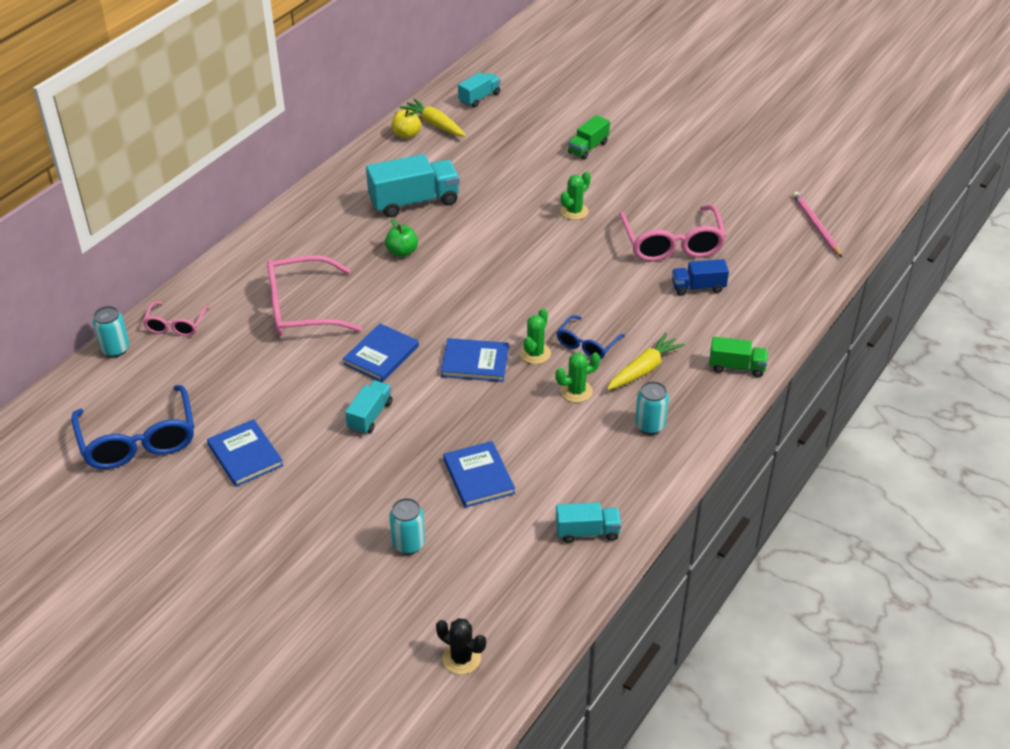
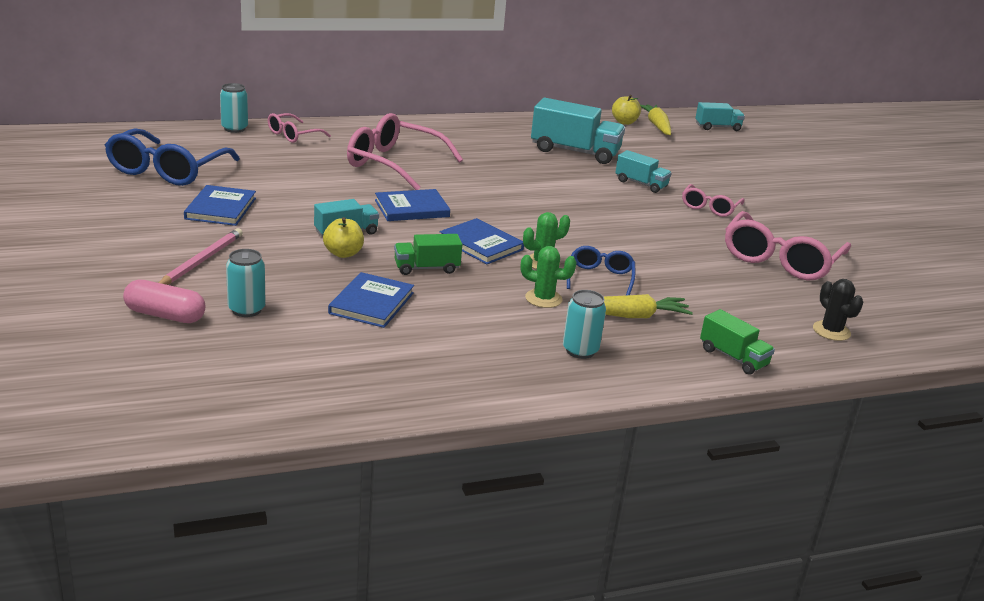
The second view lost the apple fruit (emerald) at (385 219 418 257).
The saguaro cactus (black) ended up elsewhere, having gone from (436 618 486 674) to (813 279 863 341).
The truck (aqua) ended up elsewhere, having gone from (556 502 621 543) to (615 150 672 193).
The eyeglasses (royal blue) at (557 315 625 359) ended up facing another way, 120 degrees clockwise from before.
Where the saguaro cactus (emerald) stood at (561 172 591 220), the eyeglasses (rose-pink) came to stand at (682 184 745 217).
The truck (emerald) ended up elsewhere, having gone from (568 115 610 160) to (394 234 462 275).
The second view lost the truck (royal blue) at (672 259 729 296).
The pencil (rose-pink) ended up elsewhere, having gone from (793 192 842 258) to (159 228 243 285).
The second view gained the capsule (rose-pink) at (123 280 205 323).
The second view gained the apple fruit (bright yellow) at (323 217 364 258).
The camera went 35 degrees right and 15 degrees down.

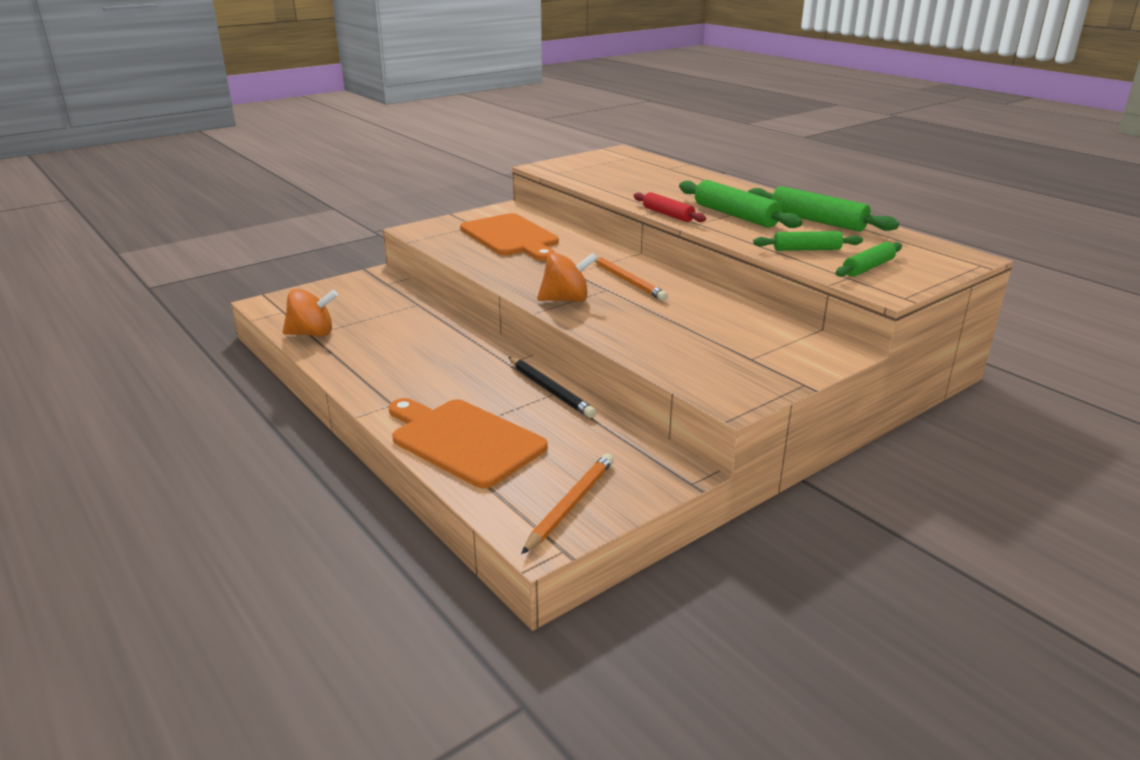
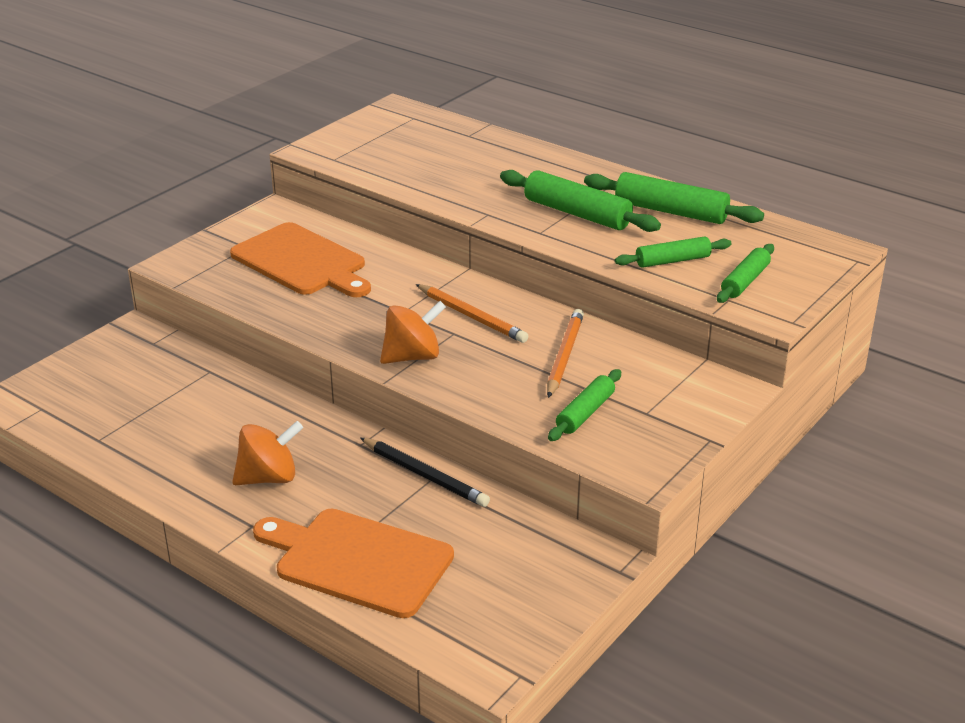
The spinning top (bright orange) ended up elsewhere, having gone from (283 289 338 337) to (232 421 303 485).
The pencil (bright orange) ended up elsewhere, having gone from (521 453 614 554) to (547 309 584 398).
The second view lost the rolling pin (red) at (634 192 706 222).
The second view gained the rolling pin (emerald) at (548 369 621 441).
The camera went 15 degrees left and 5 degrees up.

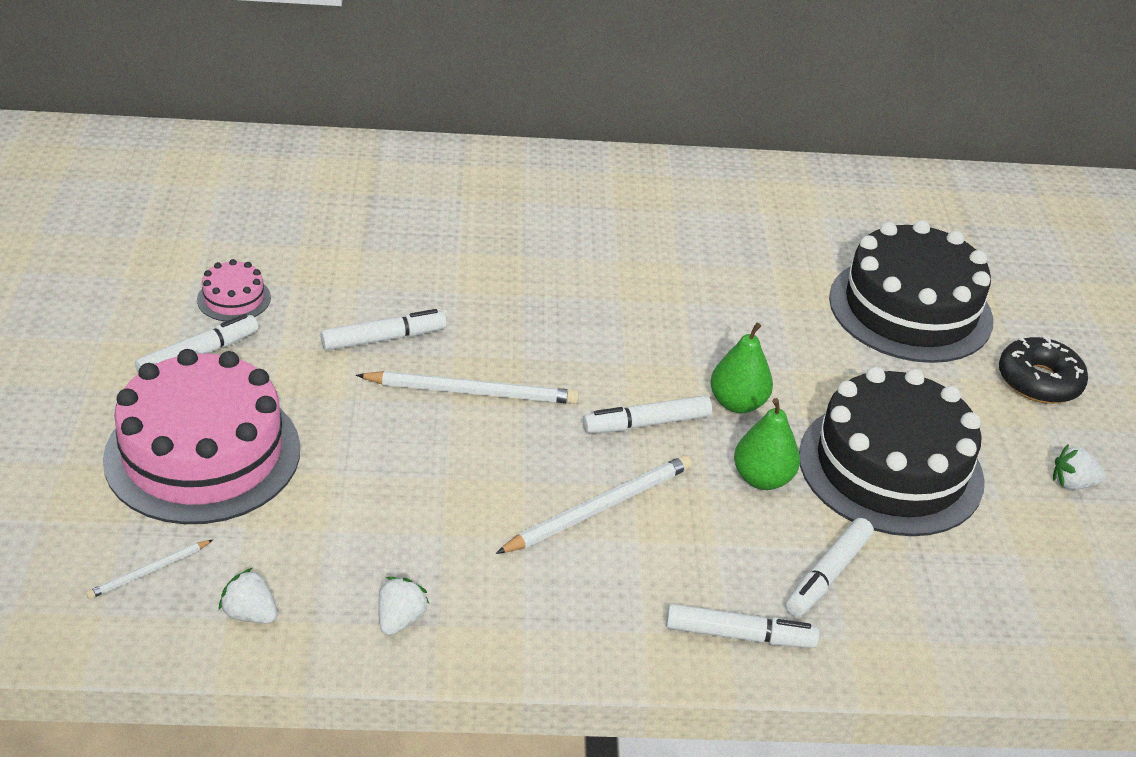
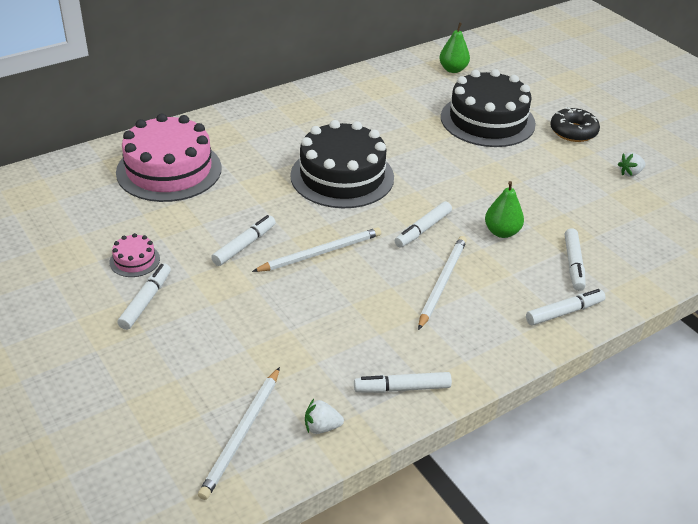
The size of the pencil (pure white) at (86 540 213 599) changed by a factor of 1.91.
The gateau (rose-pink) ended up elsewhere, having gone from (103 349 300 524) to (116 114 222 202).
Where the berry (pure white) stood at (379 577 429 635), the marker pen (pure white) came to stand at (354 372 452 393).
The pear (emerald) ended up elsewhere, having gone from (710 323 773 413) to (439 22 470 73).
The gateau (black) ended up elsewhere, having gone from (799 367 985 536) to (290 120 394 208).
The camera went 30 degrees left and 0 degrees up.

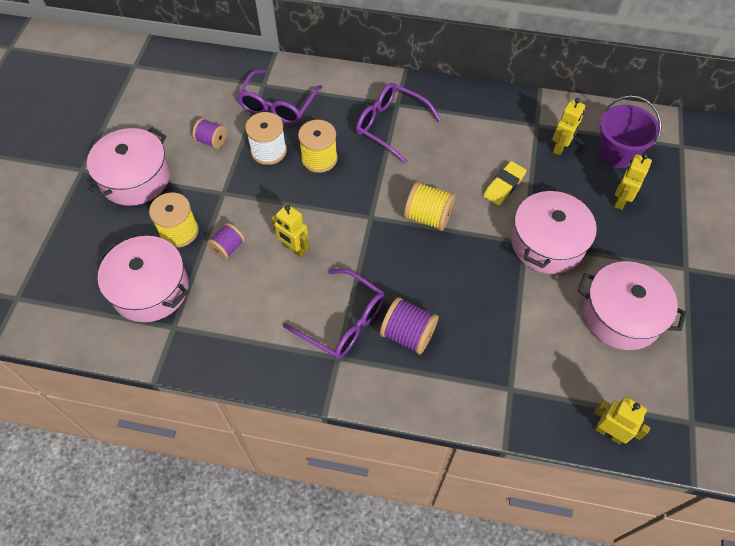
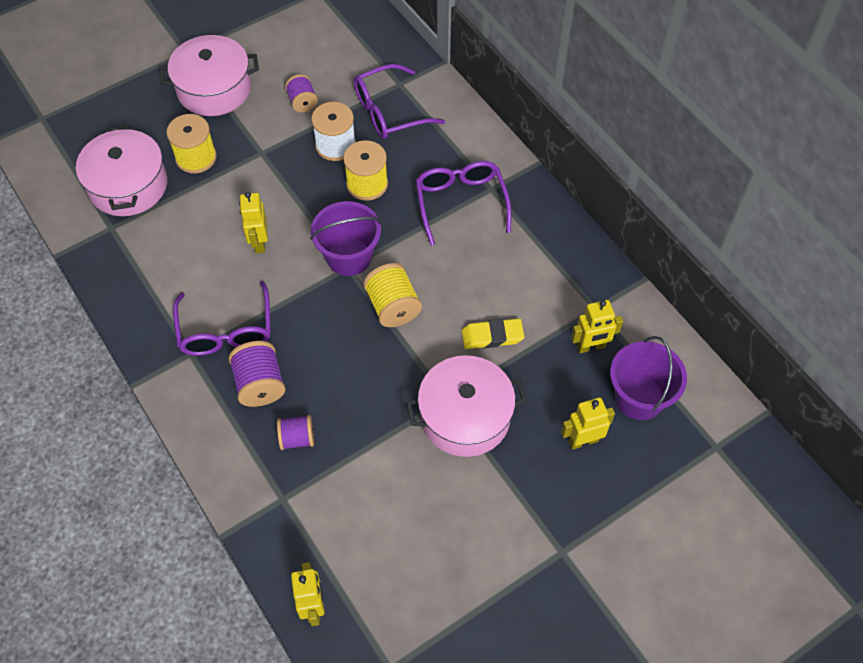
The spool (violet) ended up elsewhere, having gone from (207 223 245 260) to (277 415 314 450).
The second view lost the pot (rose-pink) at (578 261 686 350).
The second view gained the pail (violet) at (310 201 382 276).
The camera went 45 degrees right and 0 degrees up.

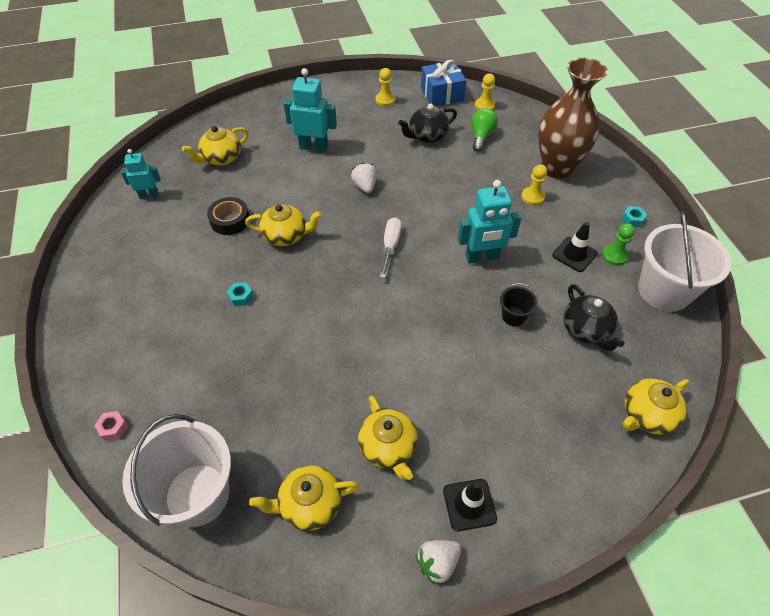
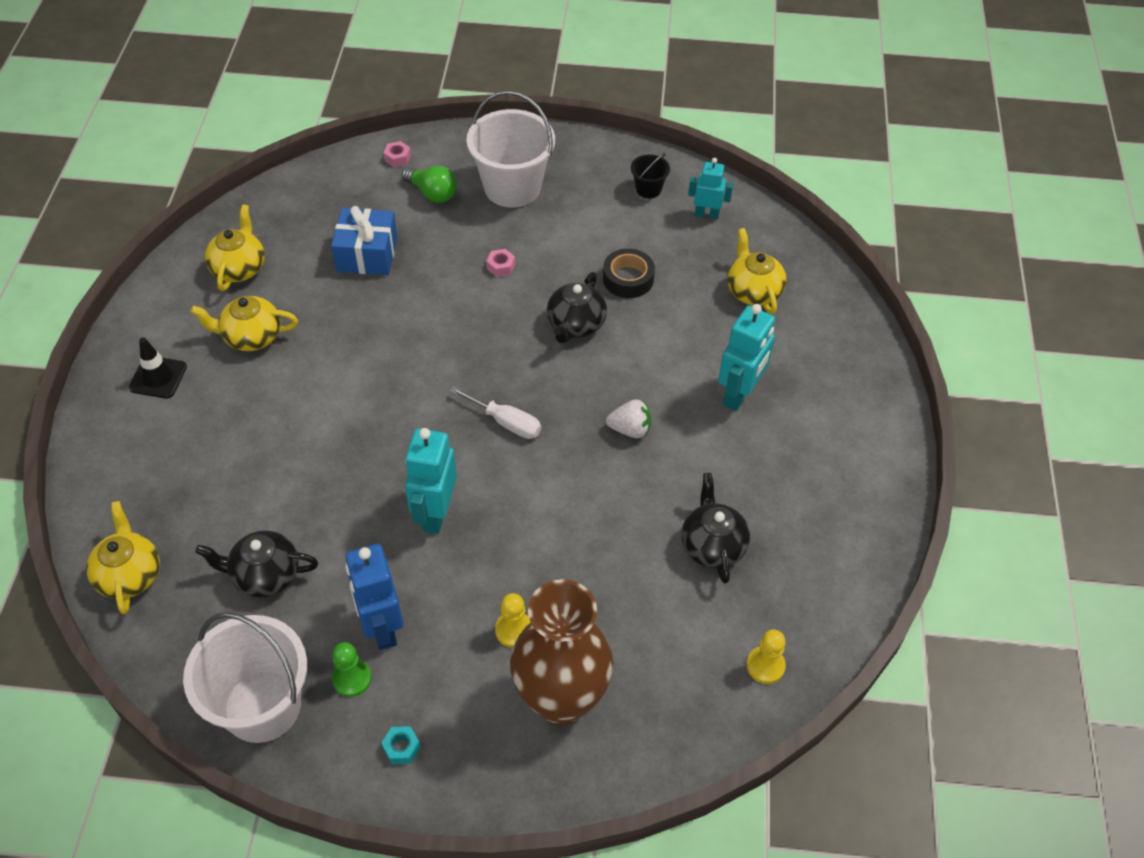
The robot (aqua) at (121 149 161 199) ended up facing another way, 90 degrees counterclockwise from before.
The pail (pure white) ended up elsewhere, having gone from (122 414 231 527) to (466 90 555 207).
What was the hex nut (aqua) at (227 282 254 306) turned into the hex nut (rose-pink) at (487 249 515 277).
What was the teapot (bright yellow) at (245 204 322 246) turned into the teapot (black) at (547 272 607 343).
The second view lost the chess pawn (bright yellow) at (376 68 395 107).
The second view lost the berry (pure white) at (416 540 461 585).
The present (royal blue) ended up elsewhere, having gone from (421 60 467 106) to (331 206 398 275).
The bulb (emerald) ended up elsewhere, having gone from (471 108 498 152) to (401 166 457 203).
The pail (black) ended up elsewhere, having gone from (500 283 538 326) to (631 153 670 198).
Where the safety cone (black) stood at (552 222 598 272), the robot (royal blue) came to stand at (345 544 403 650).
The camera went 110 degrees right and 0 degrees up.

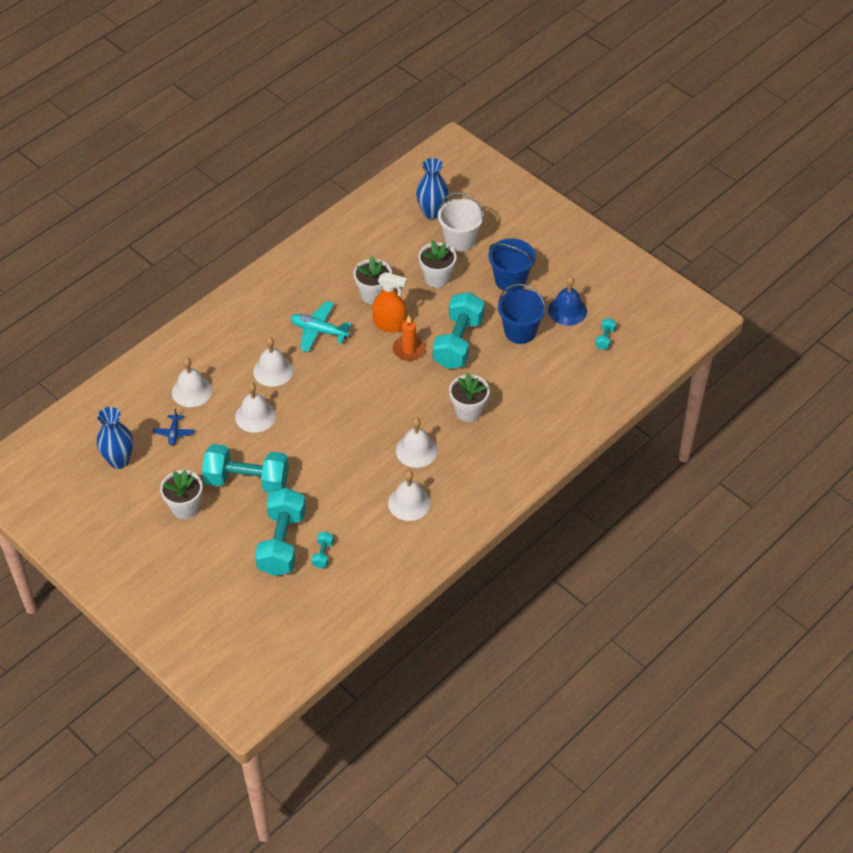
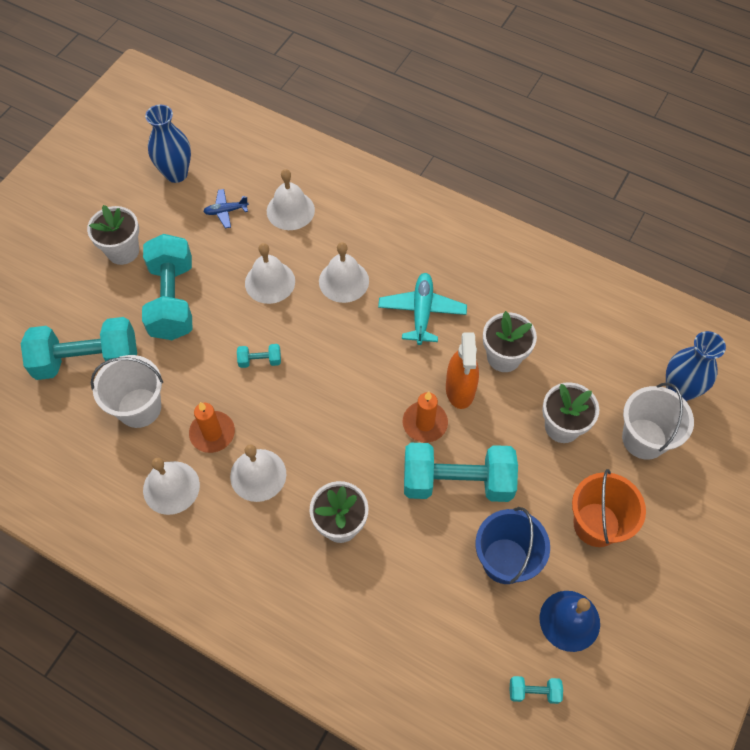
The dumbbell (aqua) ended up elsewhere, having gone from (312 532 334 568) to (237 344 281 368).
What was the pail (royal blue) at (488 238 536 292) turned into the pail (bright orange) at (572 469 646 547).
The second view gained the pail (pure white) at (91 355 163 428).
The second view gained the candle (bright orange) at (189 402 235 453).
The camera went 75 degrees right and 10 degrees up.

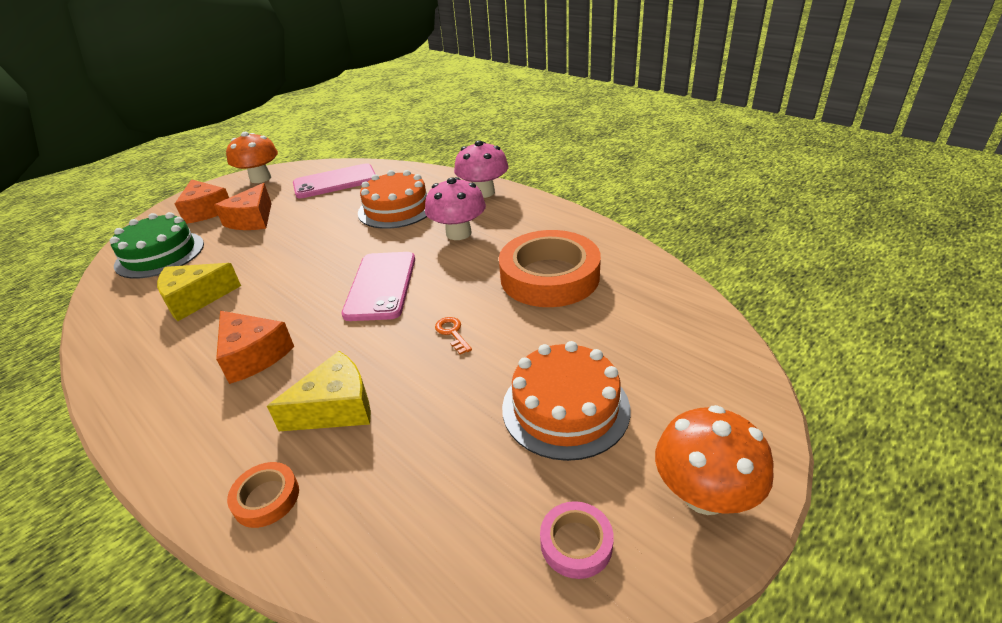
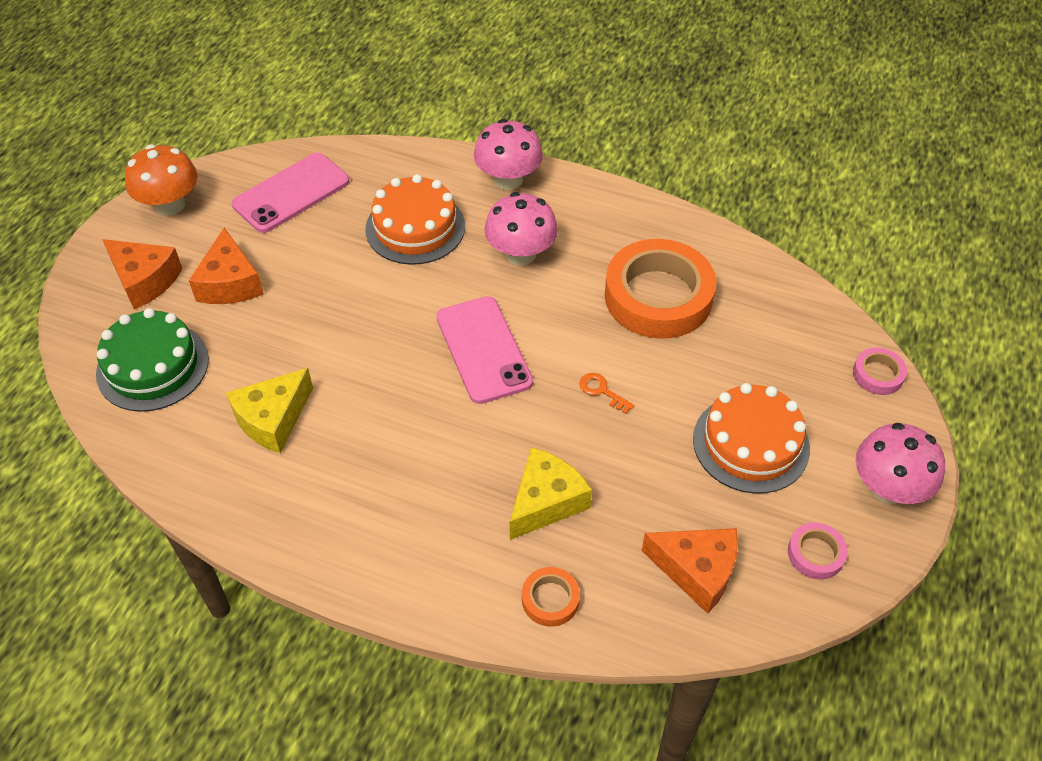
The cheese wedge (bright orange) ended up elsewhere, having gone from (216 311 294 384) to (642 528 738 614).
What was the toadstool (bright orange) at (655 405 774 515) turned into the toadstool (rose-pink) at (856 423 945 504).
The second view gained the sticky tape (rose-pink) at (853 347 907 395).
The camera went 25 degrees left and 15 degrees up.

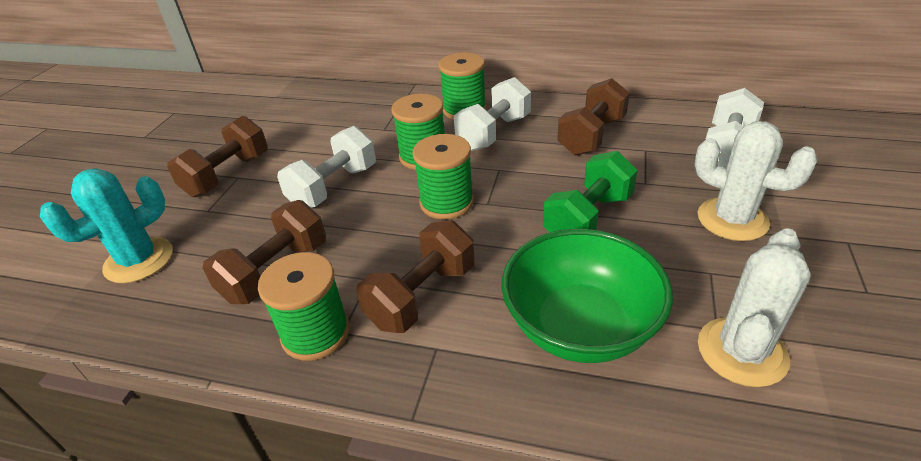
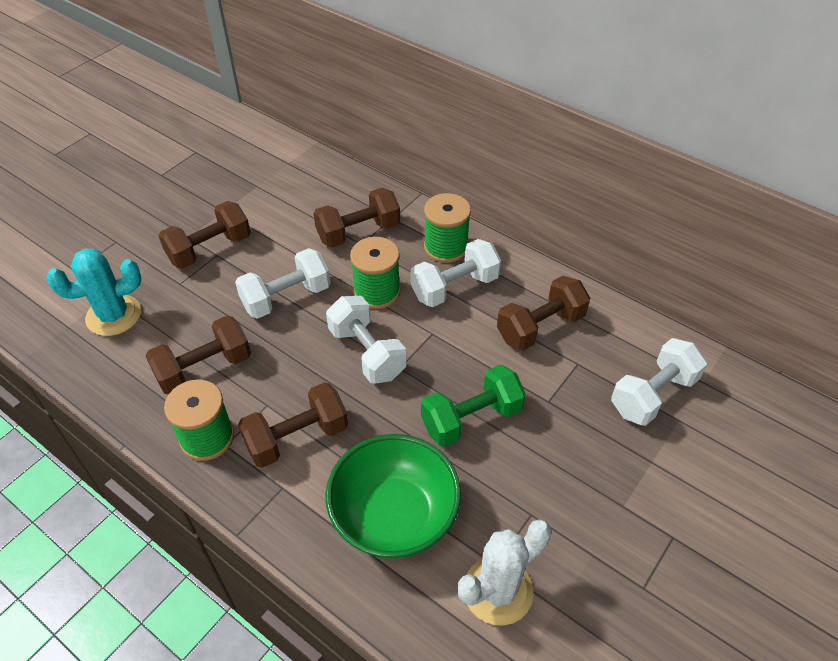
Where the spool (emerald) stood at (413 134 474 219), the dumbbell (pure white) came to stand at (326 296 406 384).
The second view lost the saguaro cactus (pure white) at (695 121 818 241).
The second view gained the dumbbell (russet) at (314 188 400 248).
The camera went 20 degrees right and 10 degrees up.

